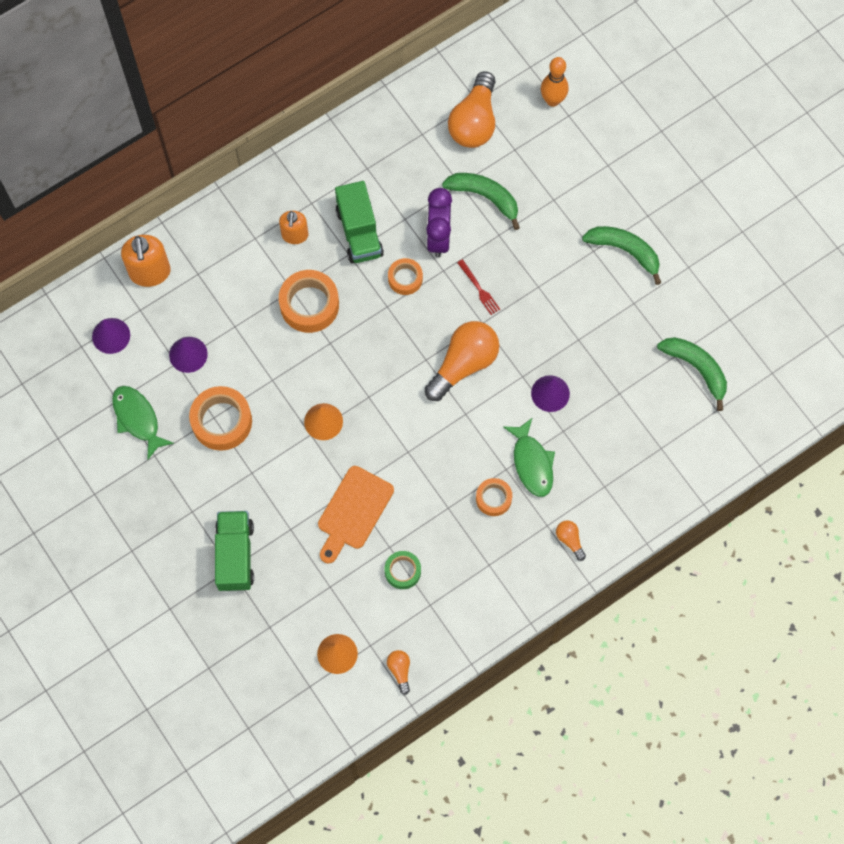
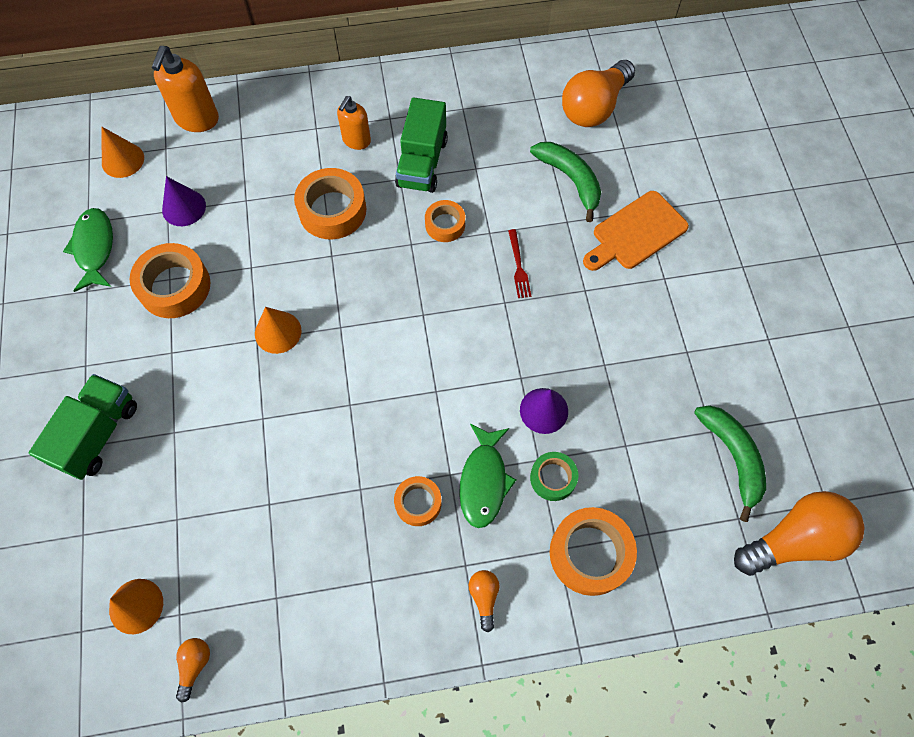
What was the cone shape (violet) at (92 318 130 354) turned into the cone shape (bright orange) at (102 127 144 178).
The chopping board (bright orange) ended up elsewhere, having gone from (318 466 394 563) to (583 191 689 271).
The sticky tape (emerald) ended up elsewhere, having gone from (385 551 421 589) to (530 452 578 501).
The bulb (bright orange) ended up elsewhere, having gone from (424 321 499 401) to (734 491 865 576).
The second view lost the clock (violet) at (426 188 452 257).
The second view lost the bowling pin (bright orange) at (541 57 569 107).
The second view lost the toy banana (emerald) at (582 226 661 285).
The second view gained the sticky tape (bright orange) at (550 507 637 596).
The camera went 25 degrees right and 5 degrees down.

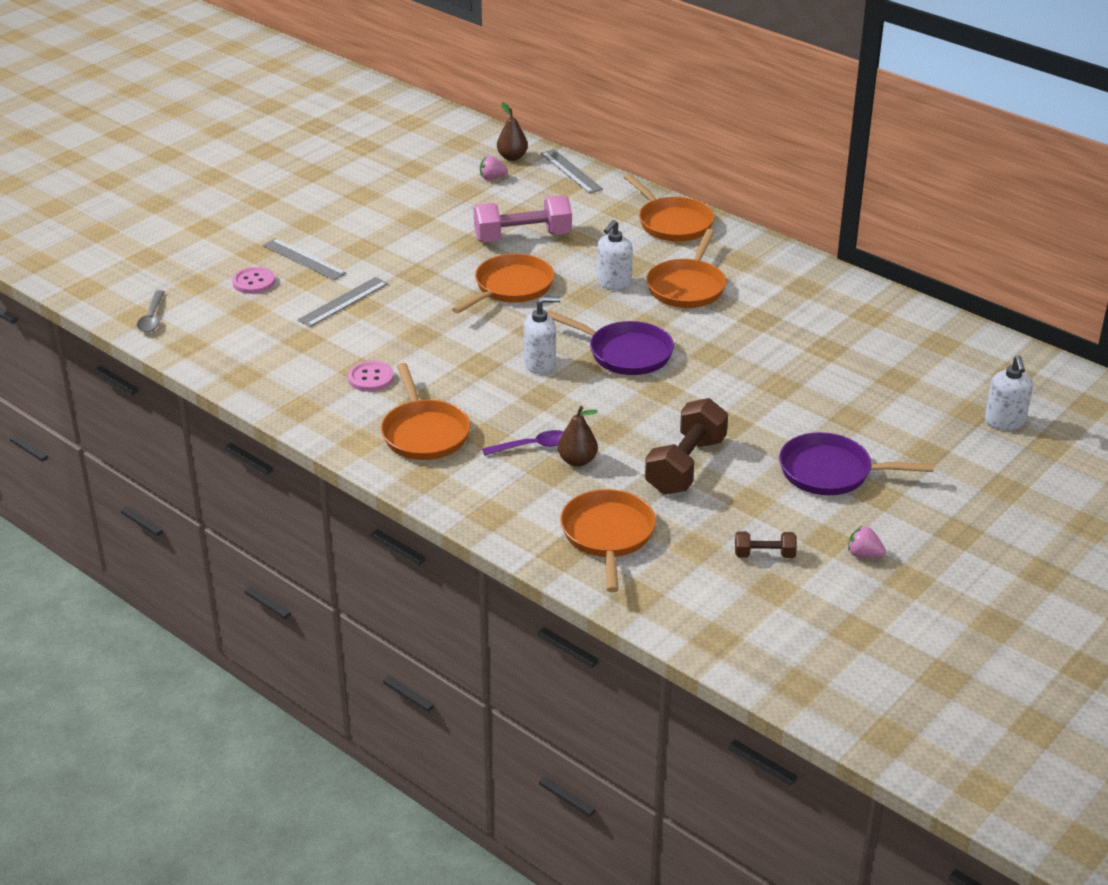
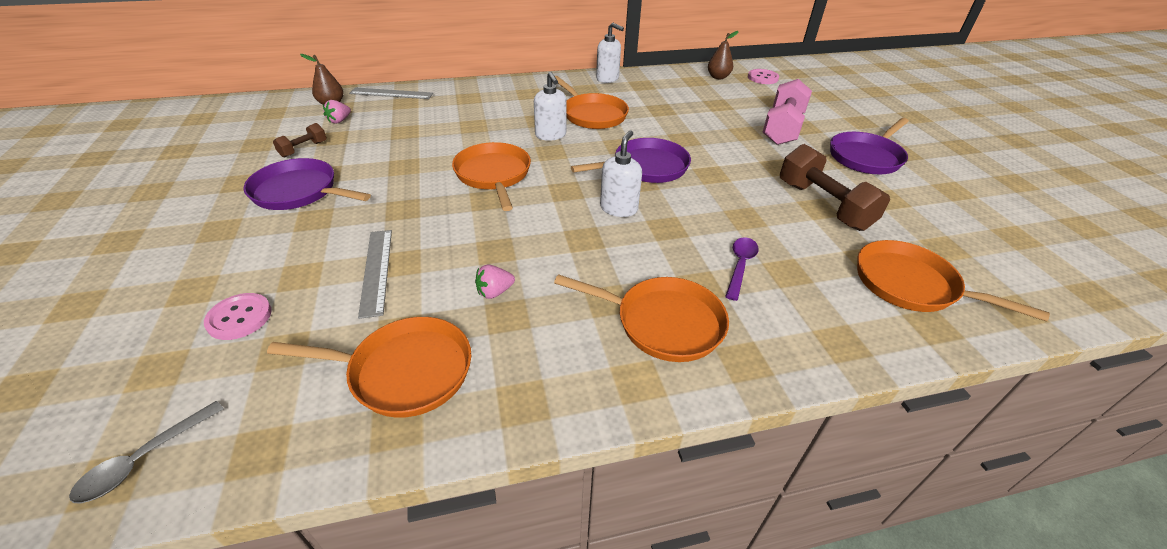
The spoon (gray) at (137 290 164 333) ended up facing another way, 90 degrees clockwise from before.
The second view lost the measuring stick (gray) at (263 238 346 280).
The shirt button (rose-pink) ended up elsewhere, having gone from (348 361 394 392) to (748 69 779 84).
The dumbbell (rose-pink) ended up elsewhere, having gone from (474 195 572 242) to (763 79 812 145).
The pear (russet) ended up elsewhere, having gone from (558 406 598 467) to (708 31 738 79).
The skillet (bright orange) ended up elsewhere, having gone from (624 173 714 242) to (267 317 471 418).
The dumbbell (russet) ended up elsewhere, having gone from (735 531 797 558) to (273 123 327 158).
The berry (rose-pink) ended up elsewhere, having gone from (848 526 886 558) to (475 264 515 299).
The soap pump (pure white) ended up elsewhere, having gone from (985 355 1033 430) to (596 22 624 83).
The second view gained the skillet (violet) at (244 158 371 210).
The camera went 55 degrees left and 5 degrees up.

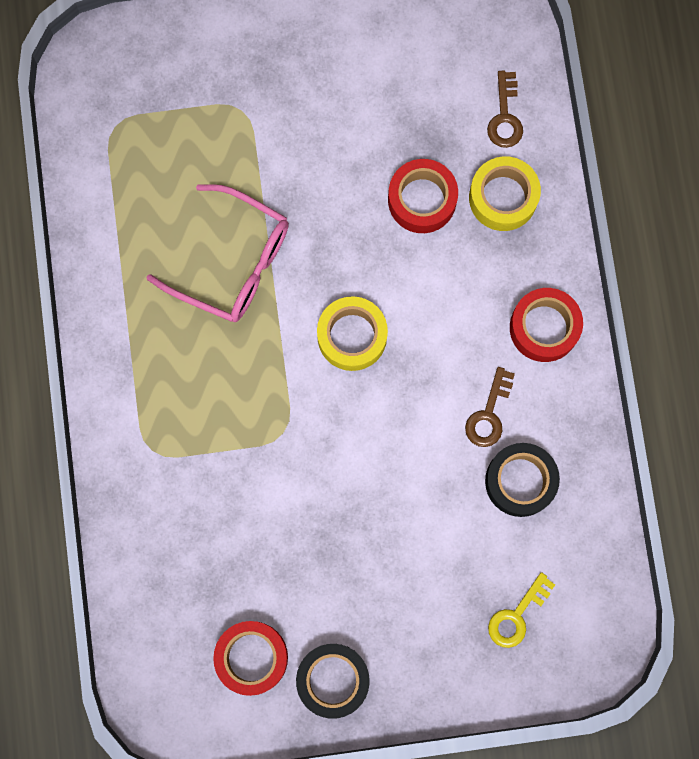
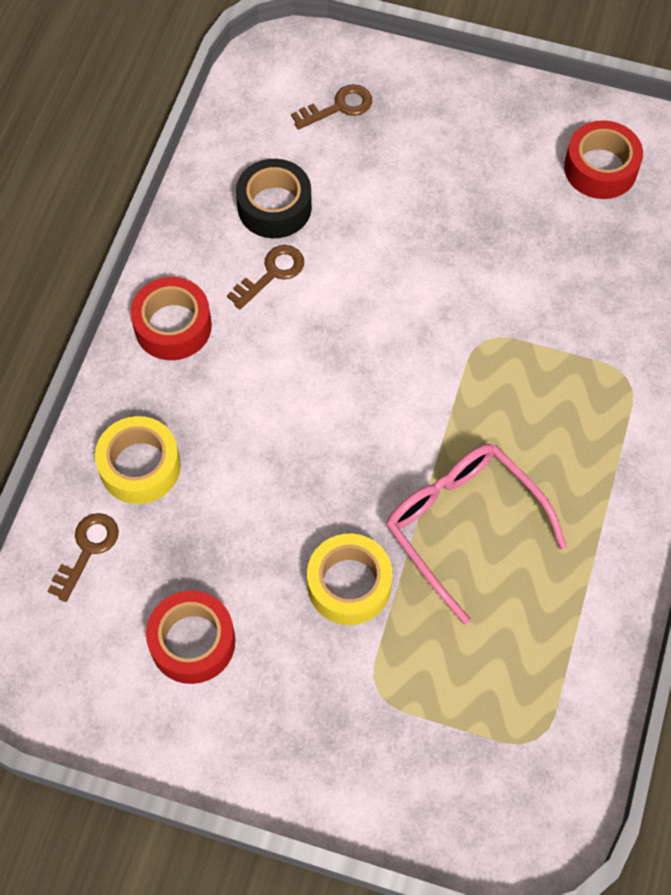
The second view lost the sticky tape (black) at (296 644 370 719).
The sticky tape (bright yellow) ended up elsewhere, having gone from (317 296 388 371) to (307 534 392 625).
The sticky tape (red) ended up elsewhere, having gone from (388 159 458 233) to (146 590 235 684).
What was the door key (bright yellow) at (488 572 555 648) turned into the door key (russet) at (291 84 372 130).
The camera went 155 degrees left and 15 degrees down.

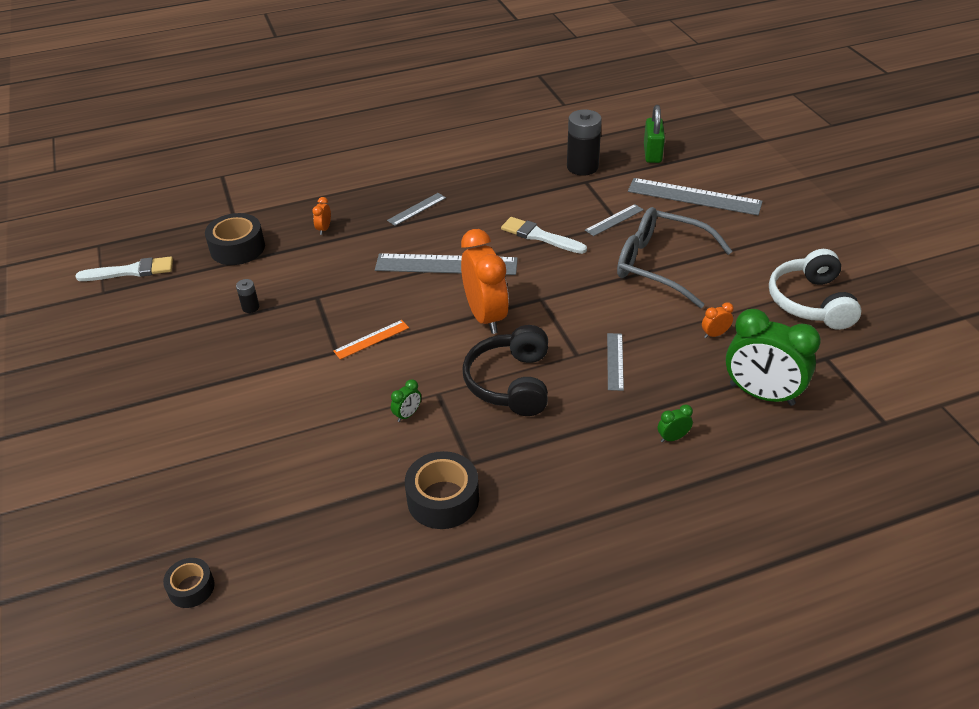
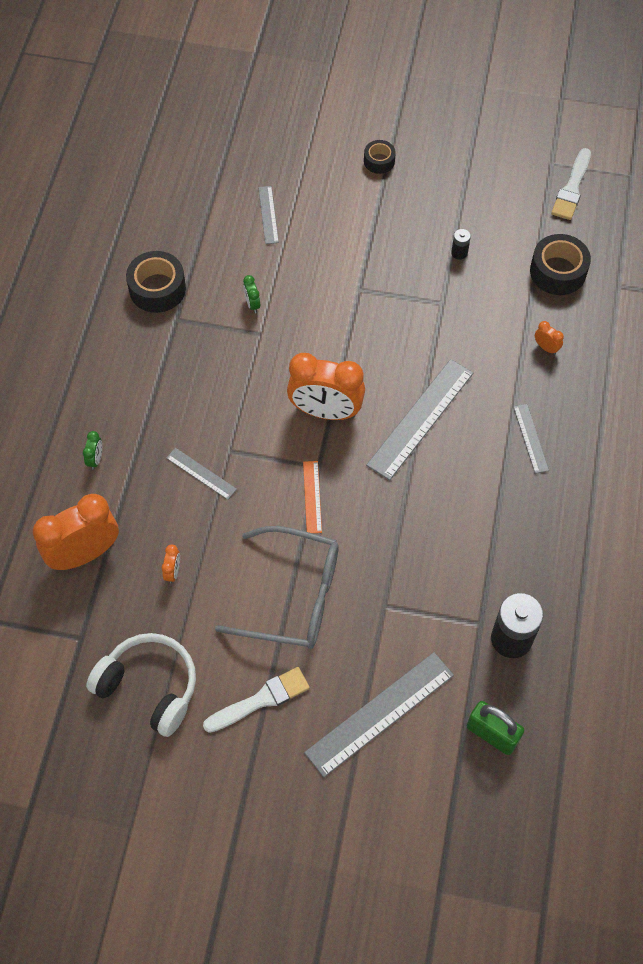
The sticky tape (black) ended up elsewhere, having gone from (163 558 215 608) to (364 140 396 174).
The measuring stick (bright orange) ended up elsewhere, having gone from (333 320 409 360) to (303 461 322 533).
The second view lost the over-ear headphones (black) at (462 325 548 416).
The paintbrush (pure white) ended up elsewhere, having gone from (501 217 587 254) to (203 667 310 733).
The measuring stick (gray) ended up elsewhere, having gone from (585 204 644 236) to (258 186 279 244).
The eyeglasses (gray) at (617 207 733 308) ended up facing another way, 45 degrees clockwise from before.
What was the clock (emerald) at (726 309 821 406) turned into the clock (bright orange) at (33 494 119 570).
The camera went 120 degrees right and 20 degrees up.

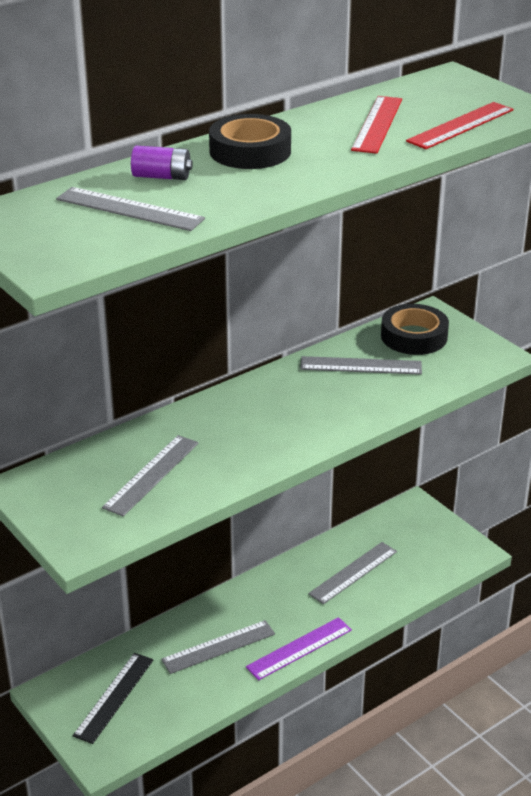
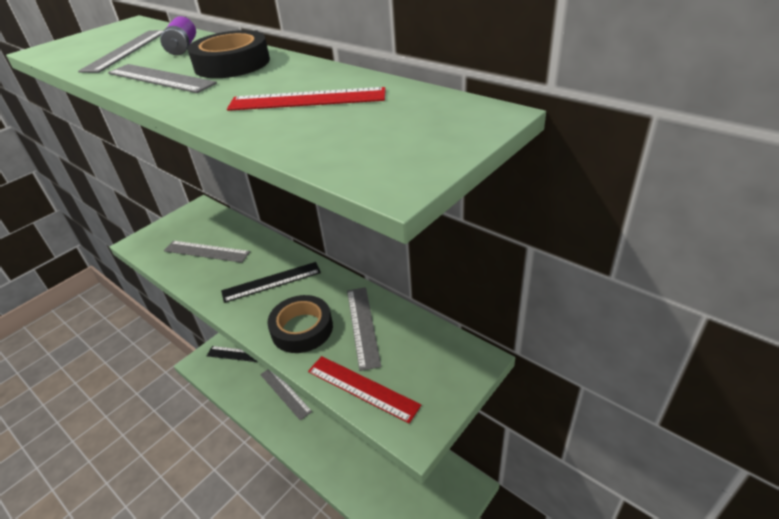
The second view lost the measuring stick (violet) at (246 617 352 680).
The measuring stick (gray) ended up elsewhere, having gone from (308 542 397 604) to (108 64 217 93).
The sticky tape (black) ended up elsewhere, having gone from (381 304 449 355) to (267 295 333 353).
The measuring stick (red) ended up elsewhere, having gone from (406 102 513 149) to (308 356 421 423).
The second view gained the measuring stick (black) at (221 262 321 303).
The camera went 80 degrees right and 5 degrees up.

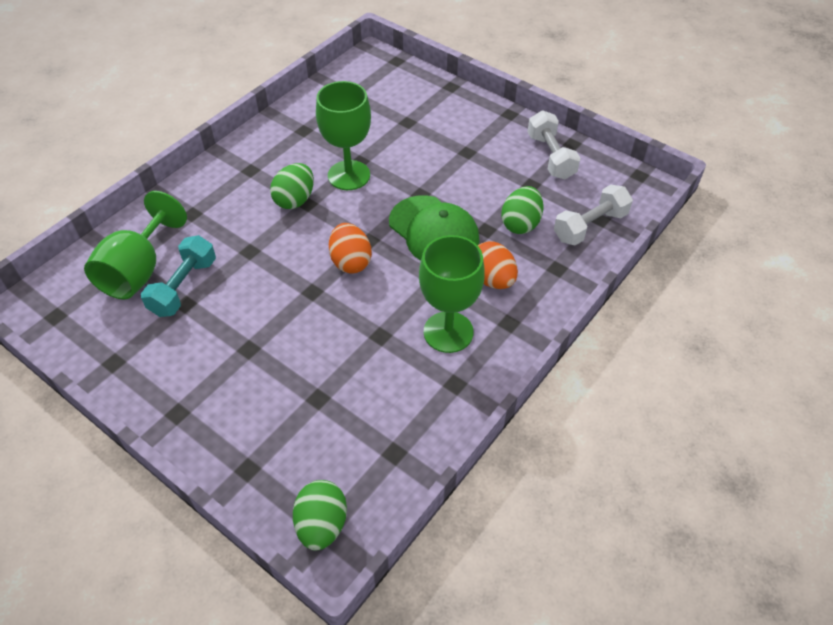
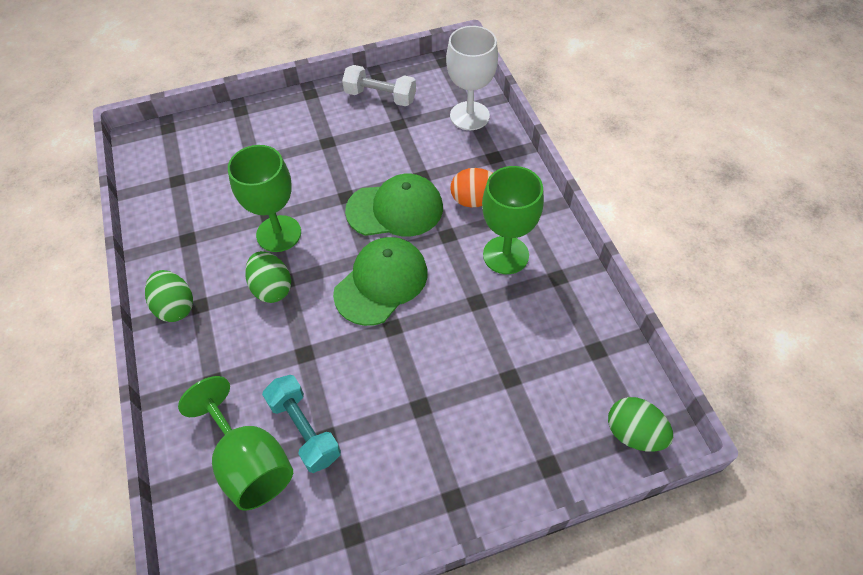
Where the egg shape (bright orange) stood at (329 223 372 274), the peaked cap (emerald) came to stand at (333 237 428 326).
The egg shape (emerald) ended up elsewhere, having gone from (501 186 544 234) to (145 270 193 322).
Where the dumbbell (pure white) stood at (554 185 633 246), the goblet (pure white) came to stand at (446 26 498 130).
The camera went 55 degrees left and 5 degrees up.

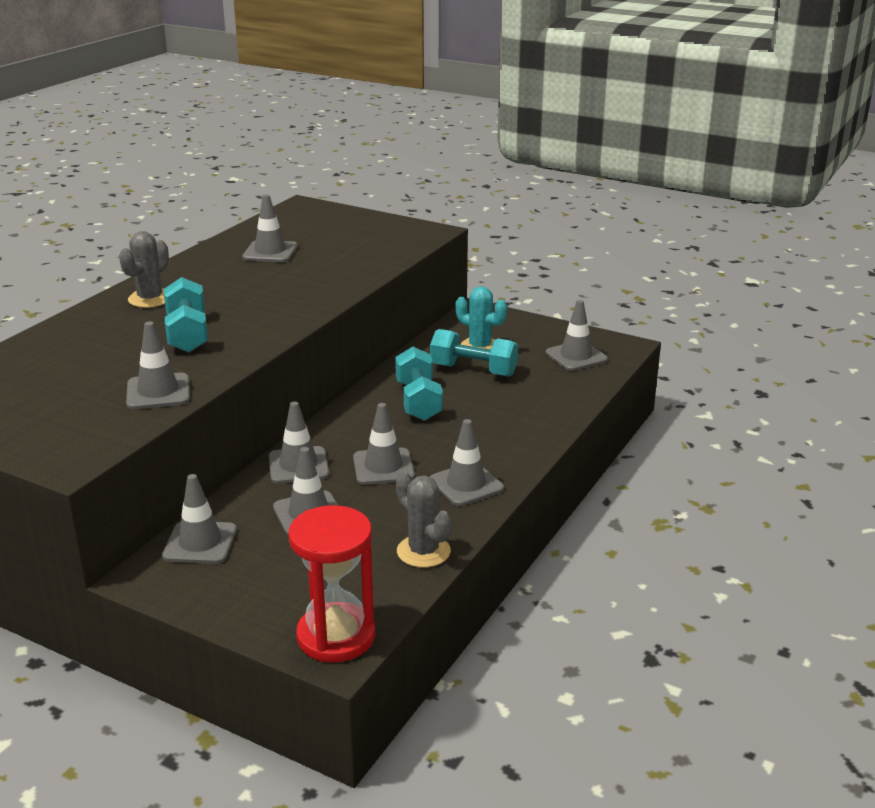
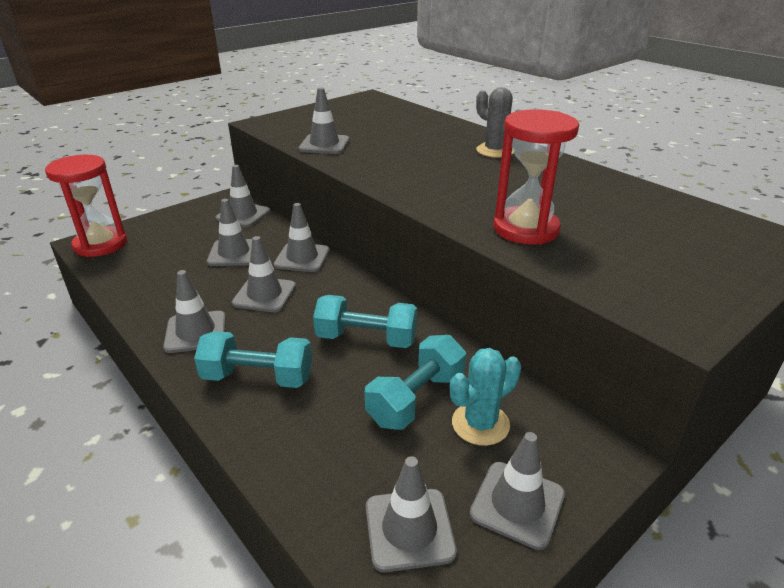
The dumbbell (aqua) ended up elsewhere, having gone from (164 277 208 352) to (194 331 312 388).
The safety cone (gray) ended up elsewhere, having gone from (242 194 298 262) to (470 432 565 550).
The second view lost the saguaro cactus (gray) at (396 471 452 568).
The second view gained the sandglass (red) at (493 109 579 245).
The camera went 110 degrees right and 5 degrees up.

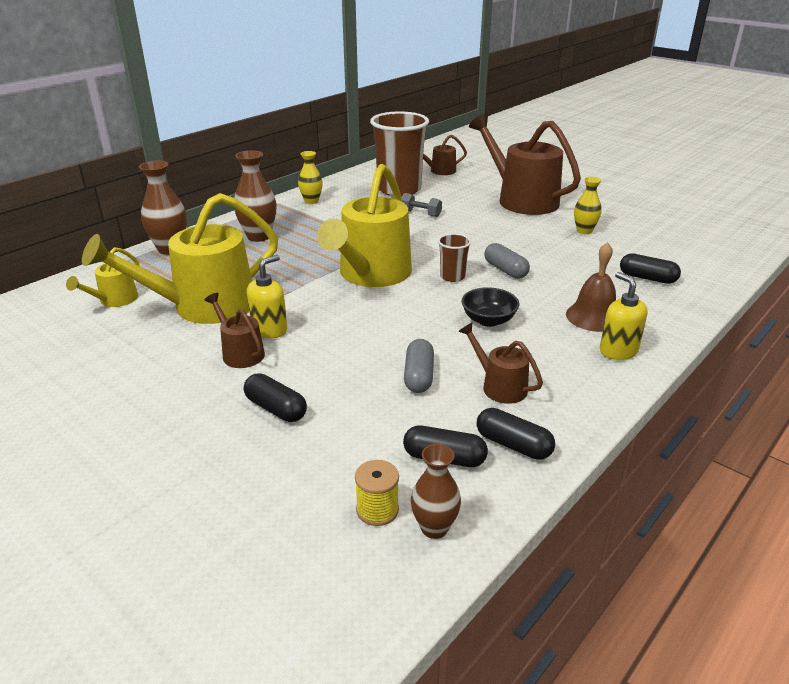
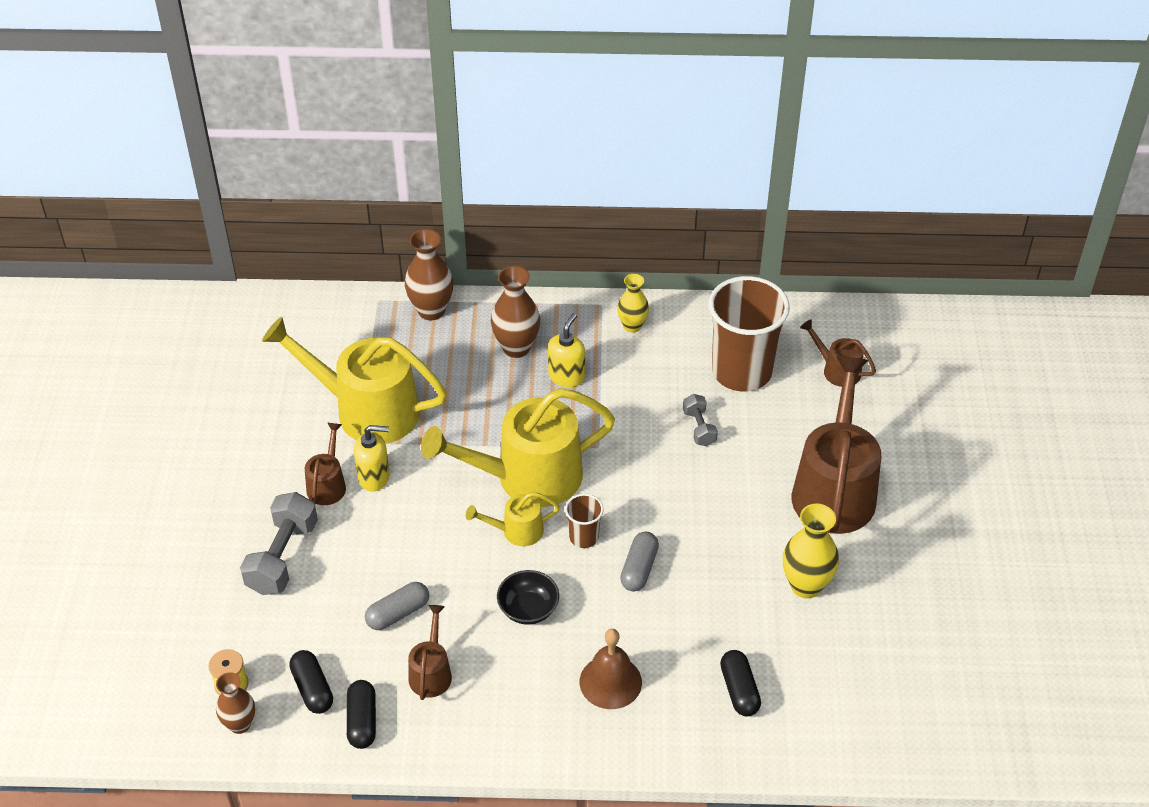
The watering pot (bright yellow) ended up elsewhere, having gone from (66 247 139 307) to (466 492 560 546).
Where the capsule (black) stood at (244 373 307 422), the dumbbell (gray) came to stand at (240 492 318 595).
The size of the vase (bright yellow) at (574 177 602 234) changed by a factor of 1.54.
The soap pump (bright yellow) ended up elsewhere, having gone from (600 272 648 360) to (548 313 585 387).
The camera went 50 degrees right and 15 degrees up.

